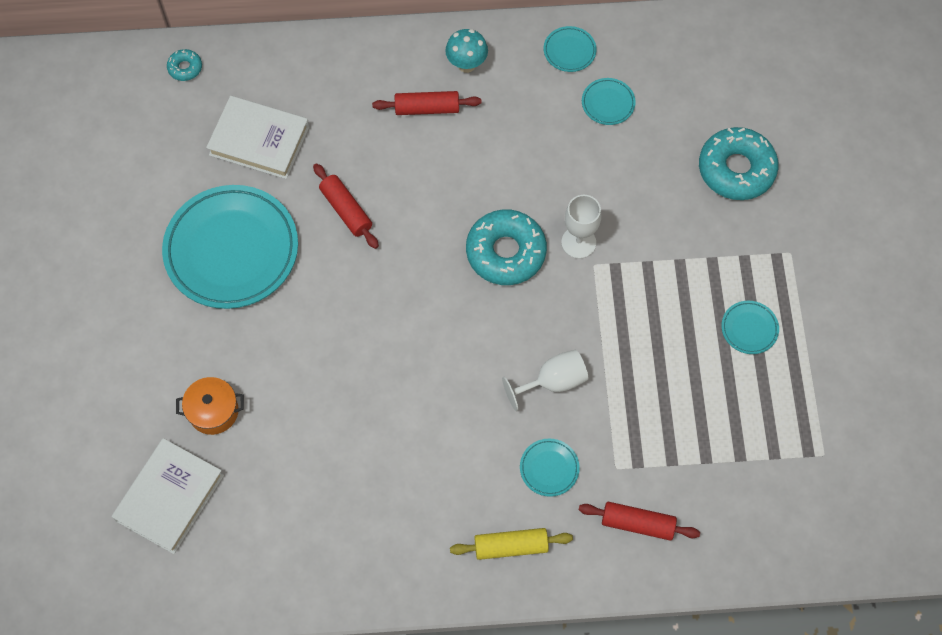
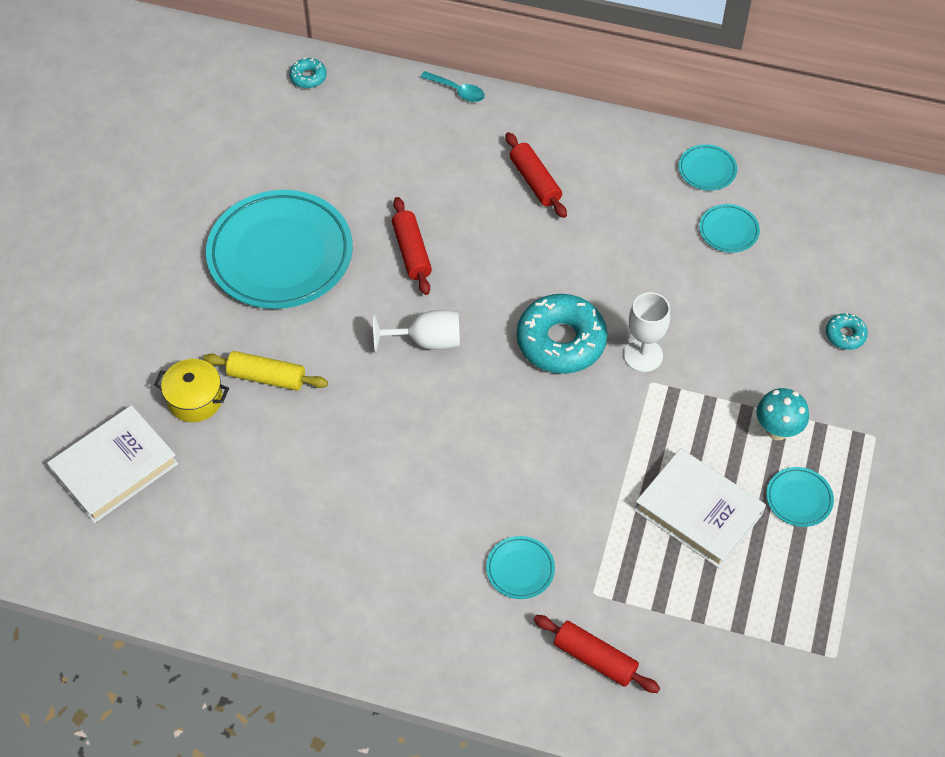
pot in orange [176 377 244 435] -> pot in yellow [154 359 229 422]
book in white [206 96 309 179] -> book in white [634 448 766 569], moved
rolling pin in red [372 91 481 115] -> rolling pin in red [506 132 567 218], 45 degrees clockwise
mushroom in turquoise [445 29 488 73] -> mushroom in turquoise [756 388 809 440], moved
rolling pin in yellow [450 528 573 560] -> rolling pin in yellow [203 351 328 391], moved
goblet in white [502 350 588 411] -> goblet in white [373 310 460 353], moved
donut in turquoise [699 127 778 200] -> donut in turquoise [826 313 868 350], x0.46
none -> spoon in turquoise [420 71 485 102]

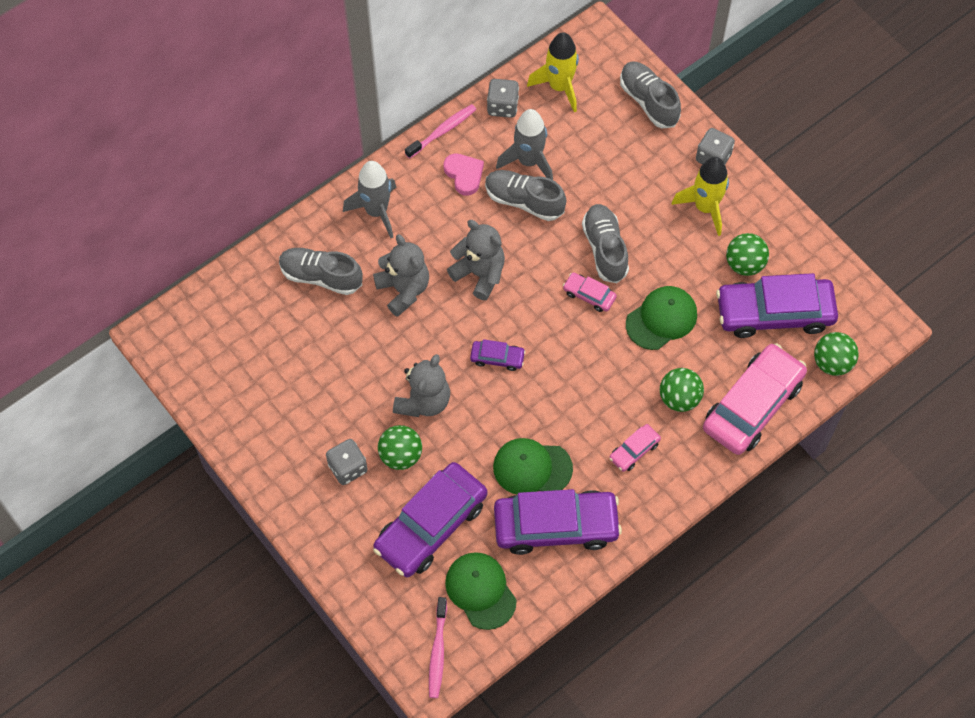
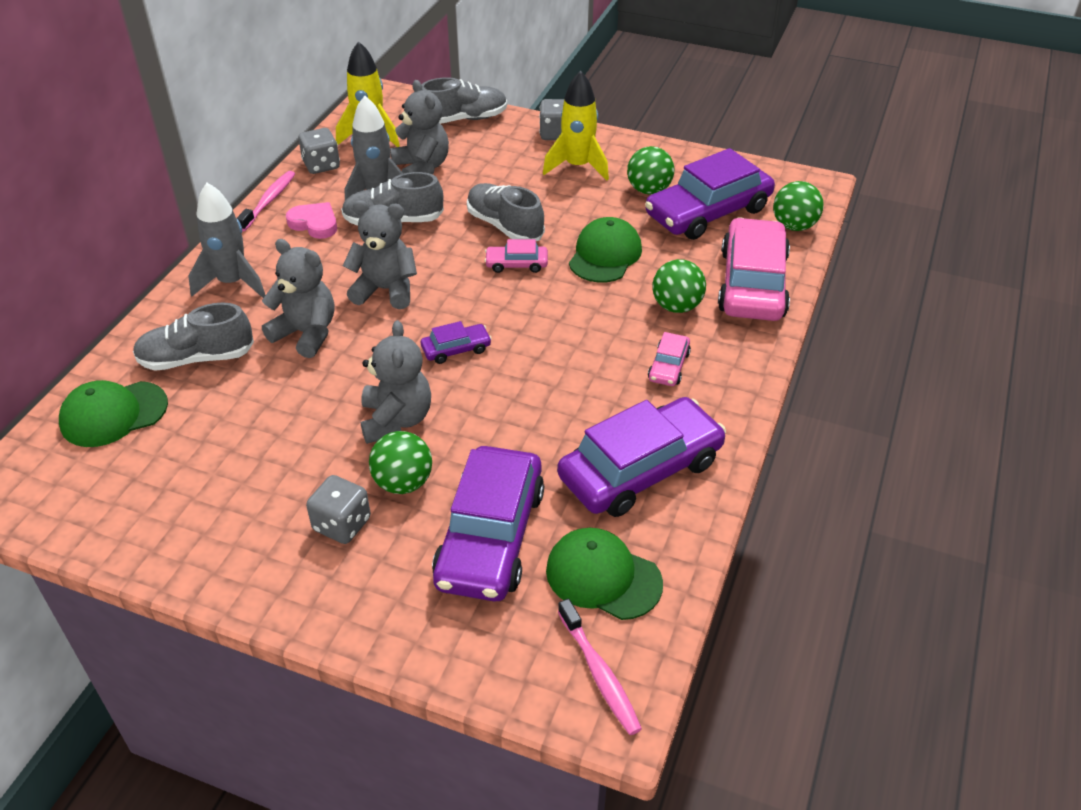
cap in green [493 438 573 495] -> cap in green [59 380 168 447], moved
shoe in grey [620 61 681 128] -> shoe in grey [421 77 507 124], 135 degrees clockwise
none -> teddy bear in grey [390 80 449 174]

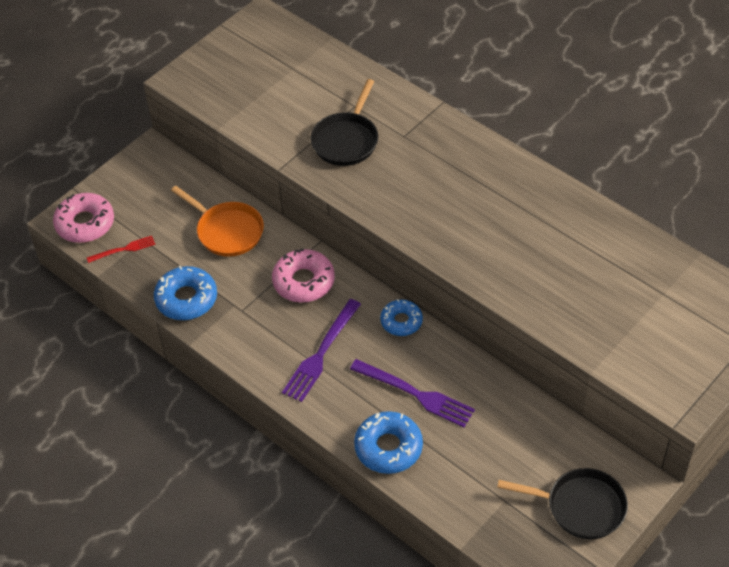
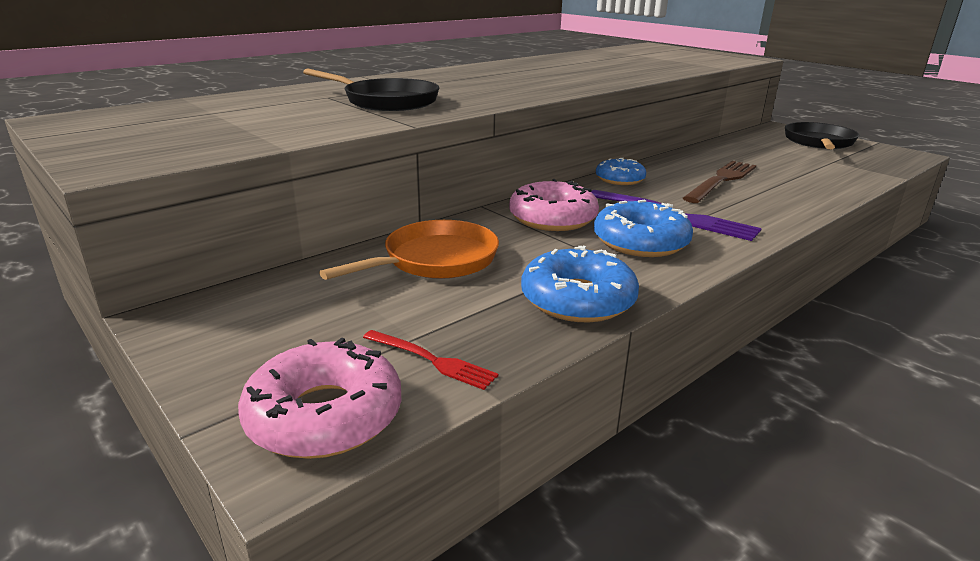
fork in red [87 236 155 263] -> fork in red [363 330 499 390], 135 degrees clockwise
fork in purple [350 359 475 427] -> fork in brown [683 161 756 203]
donut in blue [354 411 423 474] -> donut in blue [594 200 693 257], moved

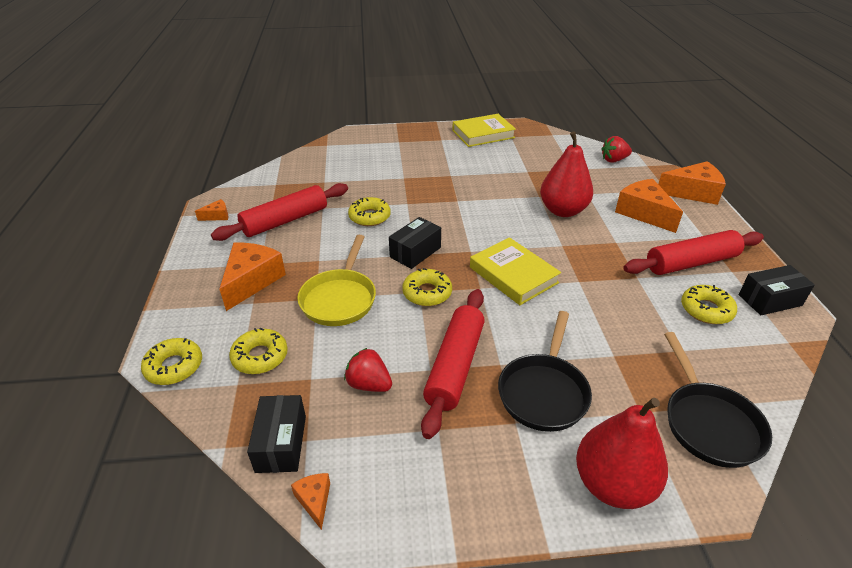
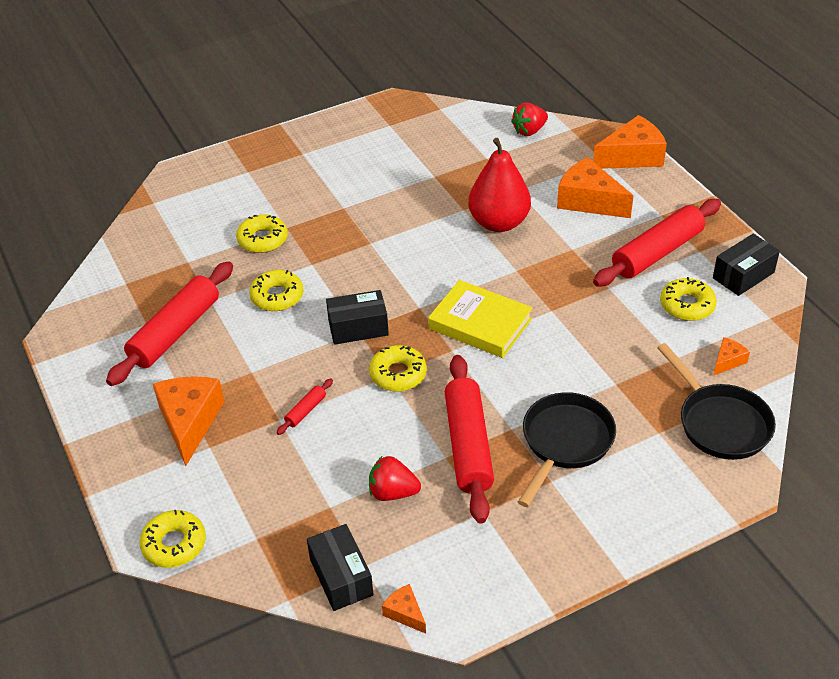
cheese in orange [195 199 228 221] -> cheese in orange [713 337 750 376], moved
donut in yellow [229 328 288 374] -> donut in yellow [236 214 288 253], moved
pan in yellow [297 235 376 326] -> rolling pin in red [276 379 333 435]
box in black [389 217 441 269] -> box in black [326 290 389 345], 60 degrees clockwise
book in yellow [452 114 516 147] -> none
pan in black [498 311 592 432] -> pan in black [518 392 616 507], 150 degrees counterclockwise
pear in red [576 398 668 509] -> none

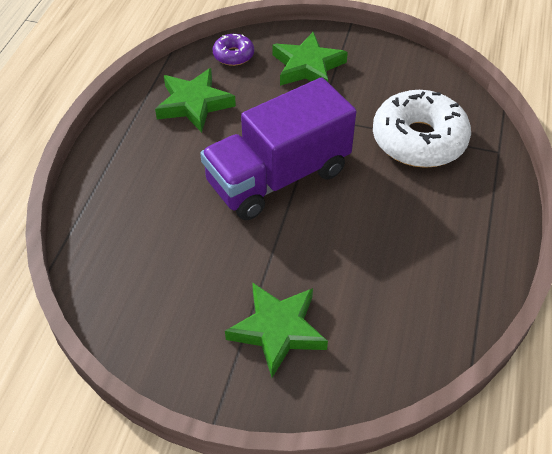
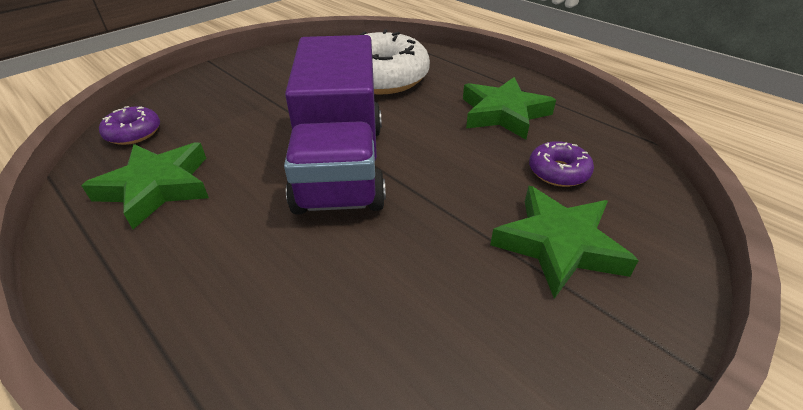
star in green [272 32 348 86] -> star in green [463 77 556 140], moved
none -> donut in purple [529 141 594 187]

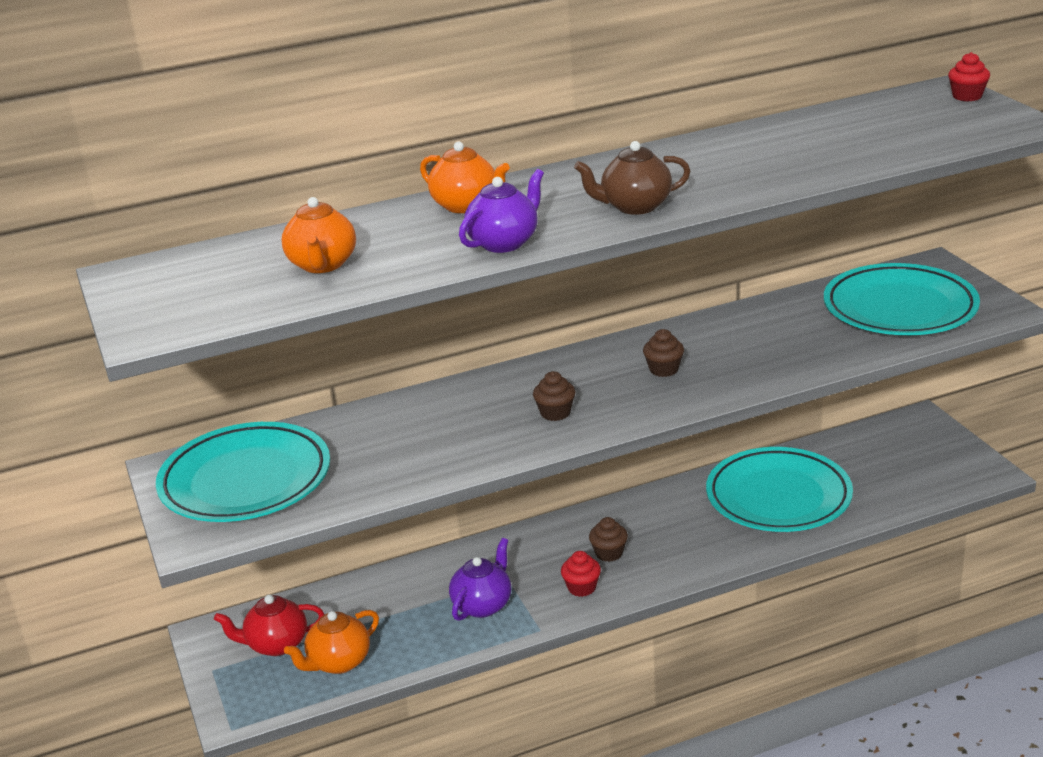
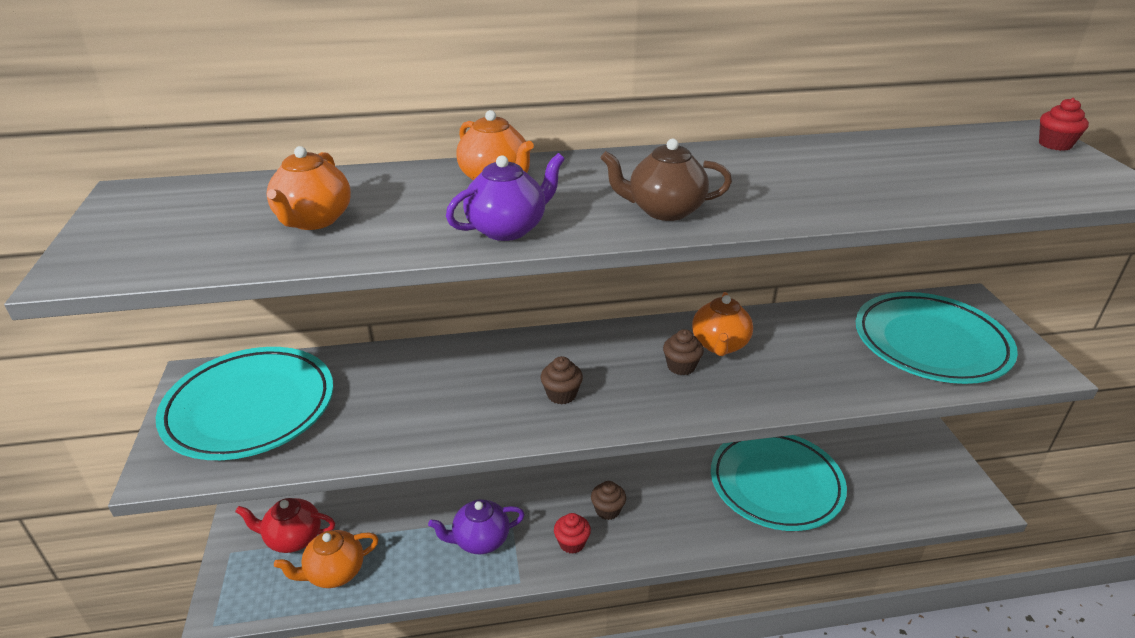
teapot in purple [449 538 511 621] -> teapot in purple [428 499 525 554], 150 degrees counterclockwise
none -> teapot in orange [692 292 753 356]

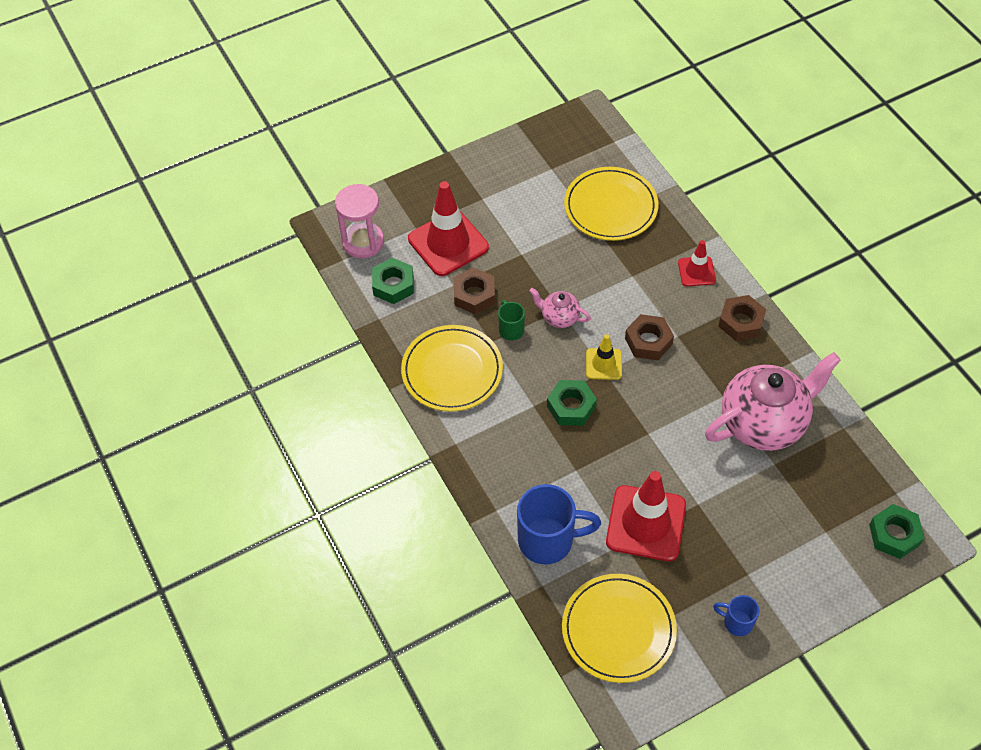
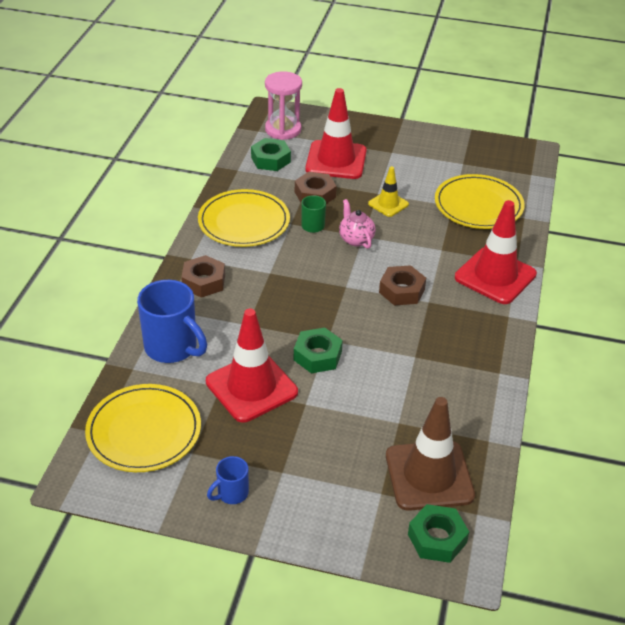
nut in green [547 380 597 426] -> nut in green [294 327 343 373], moved
traffic cone in yellow [586 334 622 380] -> traffic cone in yellow [368 166 409 217], moved
traffic cone in red [678 240 716 286] -> traffic cone in red [455 200 537 304], x1.89
teapot in pink [705 352 841 451] -> none
mug in blue [713 595 759 636] -> mug in blue [207 456 249 504], 105 degrees counterclockwise
nut in brown [718 295 766 341] -> nut in brown [181 255 225 298], moved
none -> traffic cone in brown [386 397 475 511]

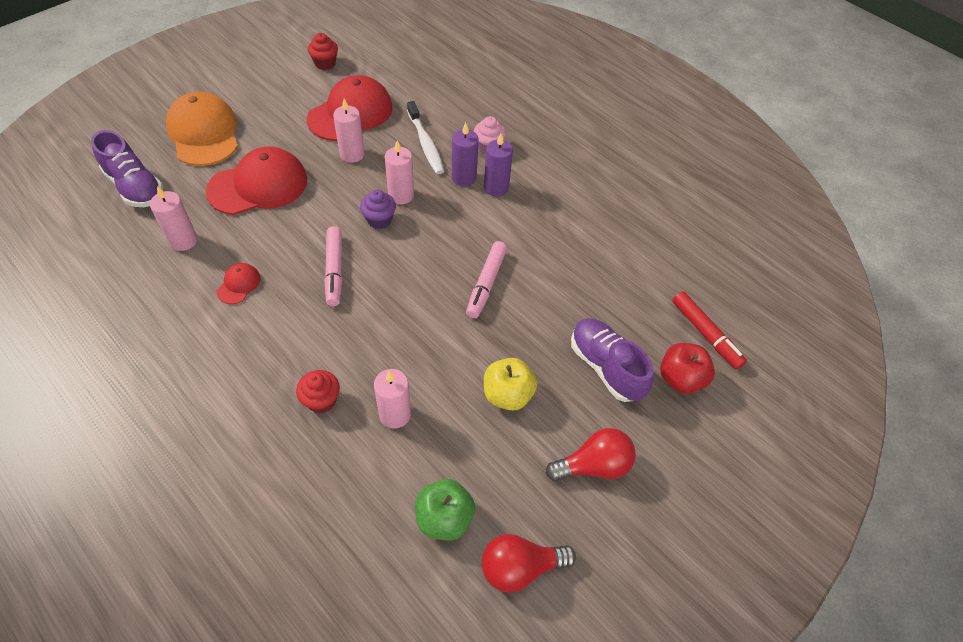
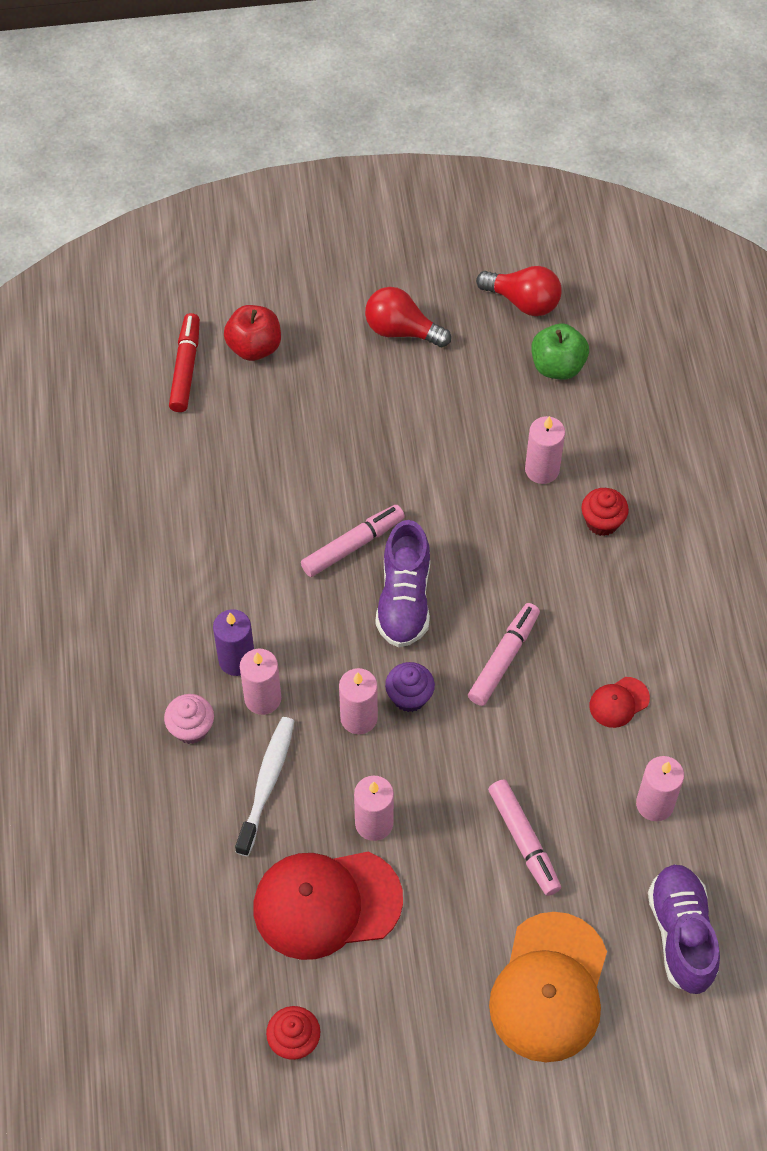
cap in red [206 147 307 215] -> marker in pink [488 779 561 896]
candle in purple [452 123 479 186] -> candle in pink [240 648 281 715]
apple in yellow [484 358 537 411] -> none
shoe in purple [571 318 654 402] -> shoe in purple [375 520 430 647], moved

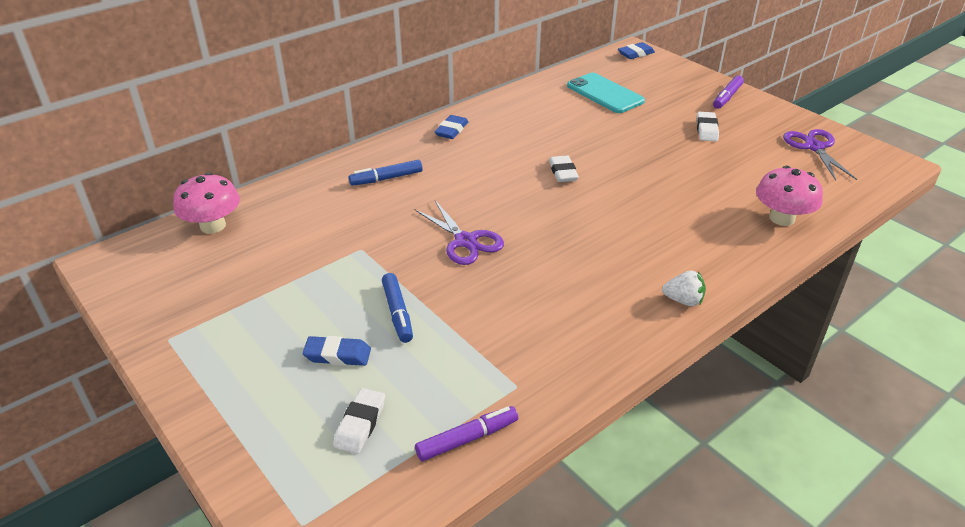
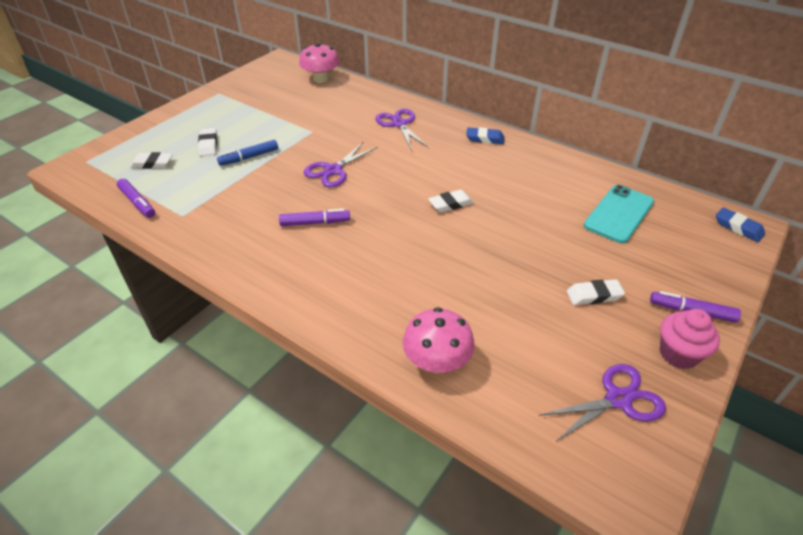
eraser in blue [303 336 371 366] -> eraser in white [198 128 217 156]
marker in blue [349 160 423 186] -> scissors in purple [375 109 429 149]
strawberry in white [662 271 706 306] -> none
none -> marker in purple [279 209 350 226]
none -> cupcake in pink [660 309 720 369]

